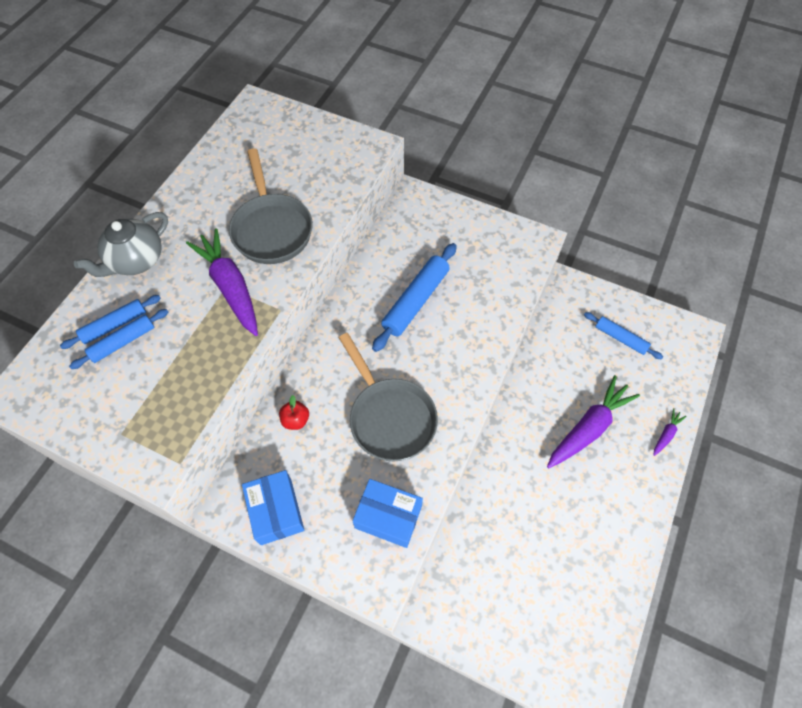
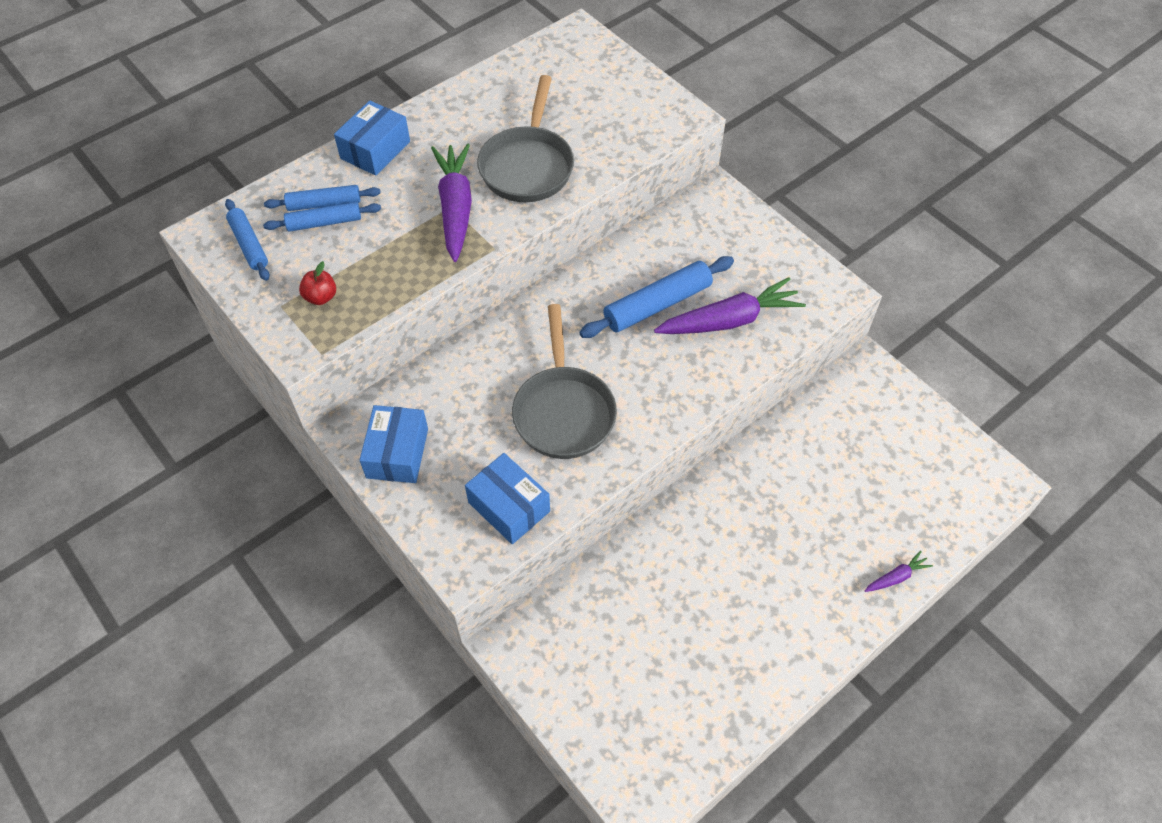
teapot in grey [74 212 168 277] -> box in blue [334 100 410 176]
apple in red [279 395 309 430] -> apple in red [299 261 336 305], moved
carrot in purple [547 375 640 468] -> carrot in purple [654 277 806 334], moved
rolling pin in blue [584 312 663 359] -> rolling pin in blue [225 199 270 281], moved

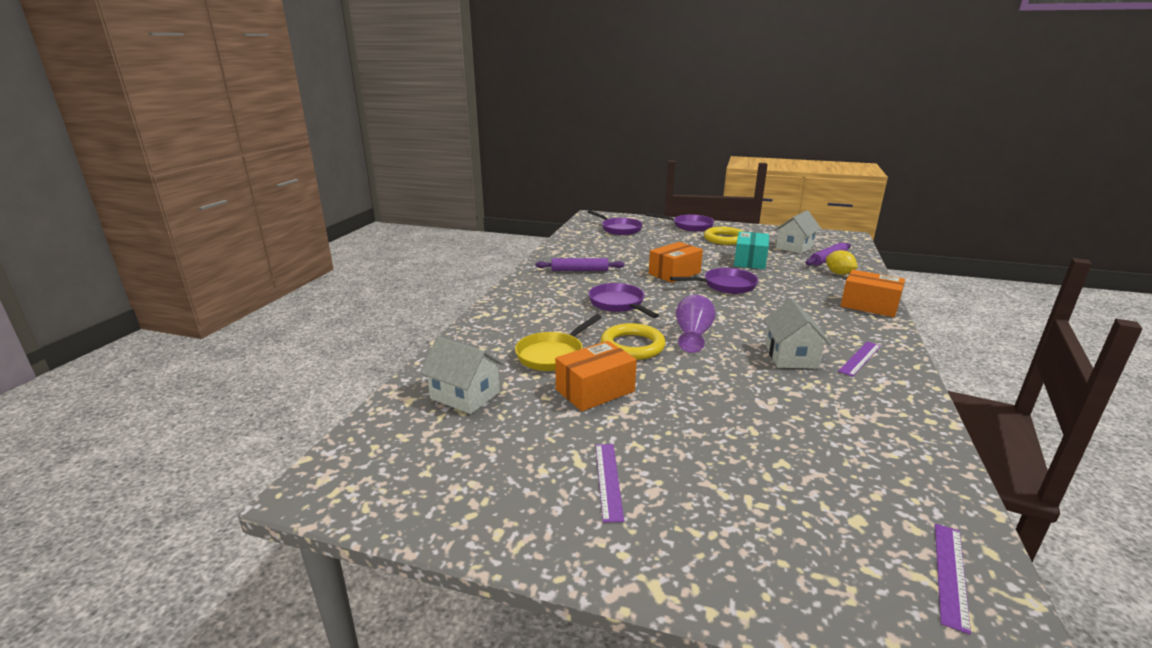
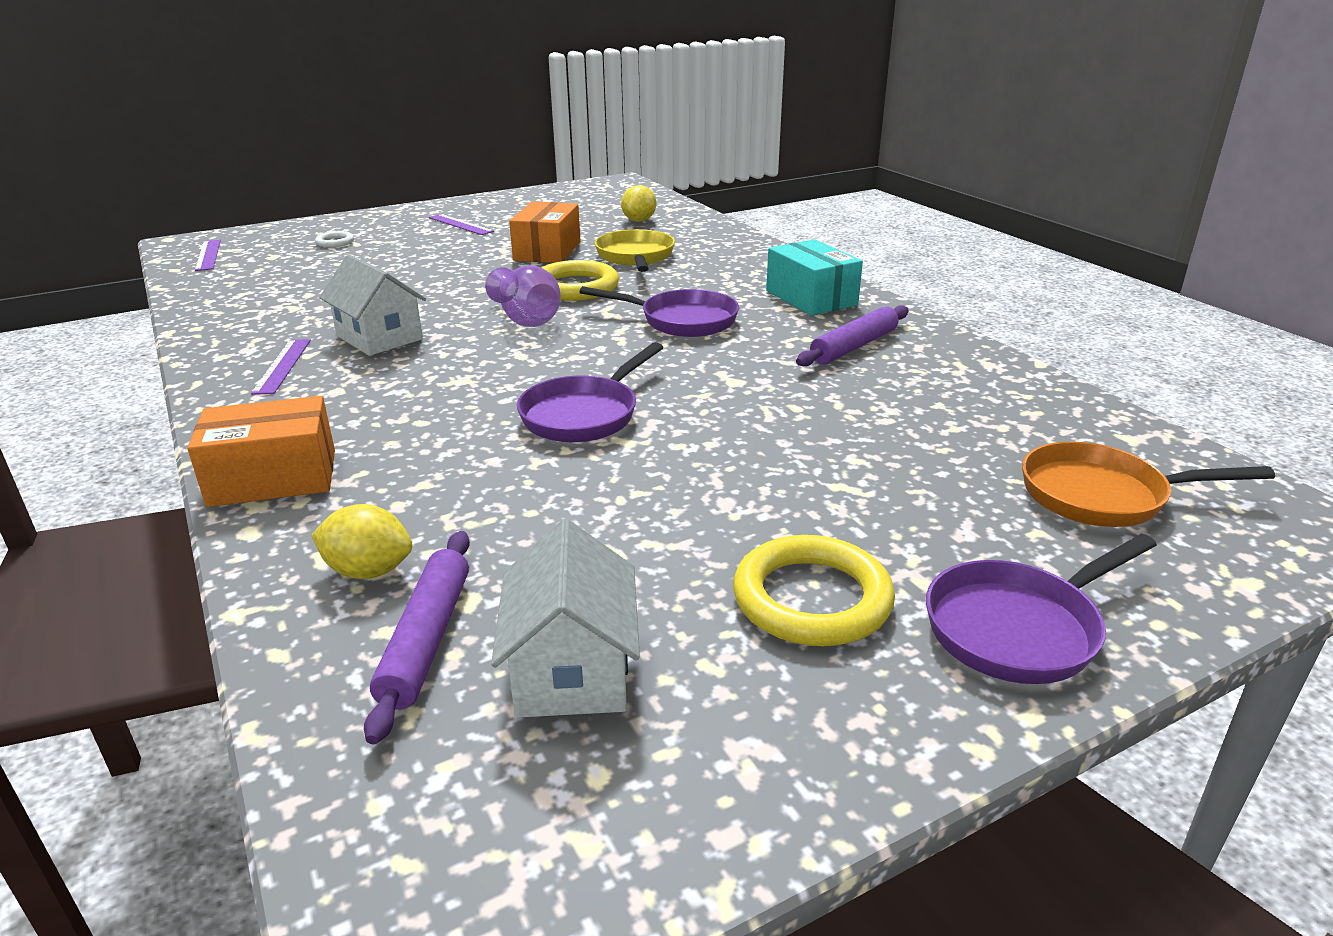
house in white [420 337 504 414] -> lemon in yellow [621 185 656 222]
pan in purple [587 210 643 235] -> pan in orange [1022 442 1275 527]
box in orange [649 242 703 283] -> none
box in turquoise [734 231 769 269] -> box in turquoise [766 239 863 316], moved
none -> ring in white [315 231 354 247]

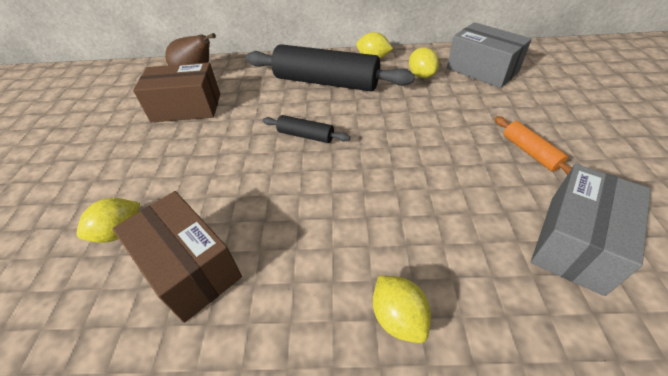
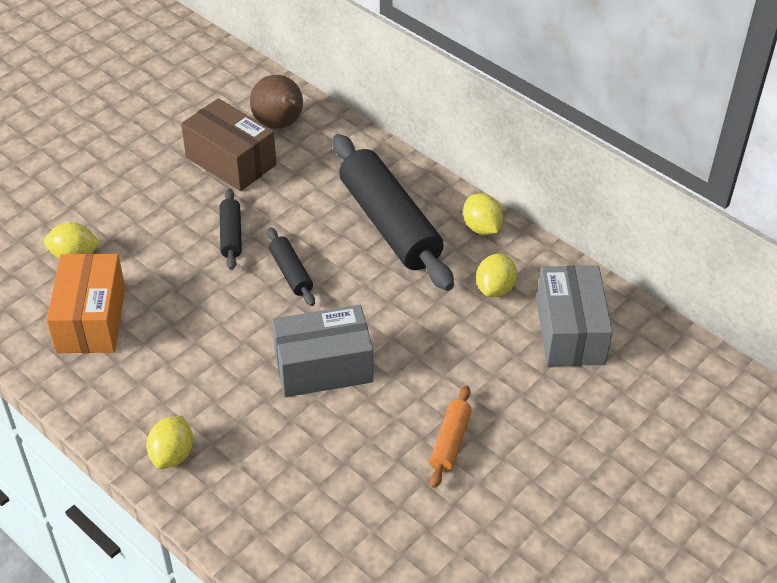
box in brown [113 191 242 323] -> box in orange [46 254 125 353]
box in grey [531 164 651 296] -> box in grey [272 305 373 397], moved
none -> rolling pin in black [220 189 242 270]

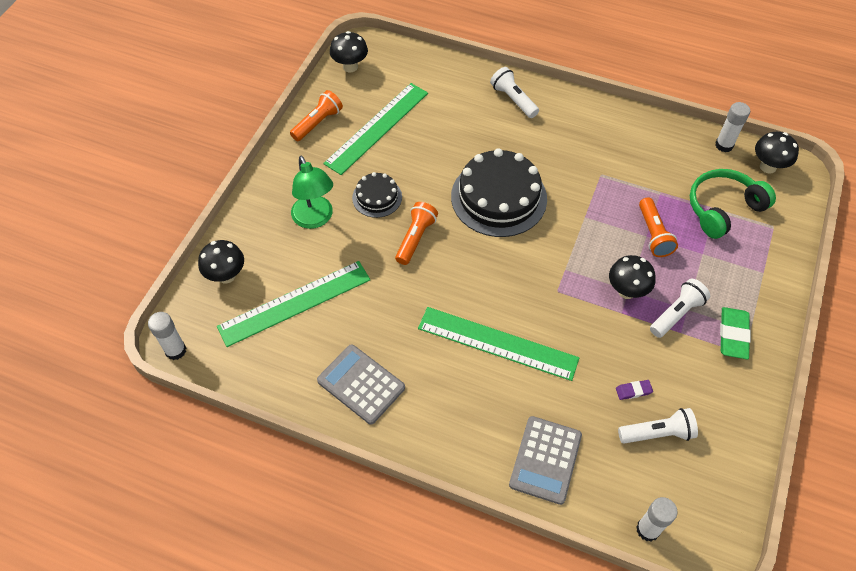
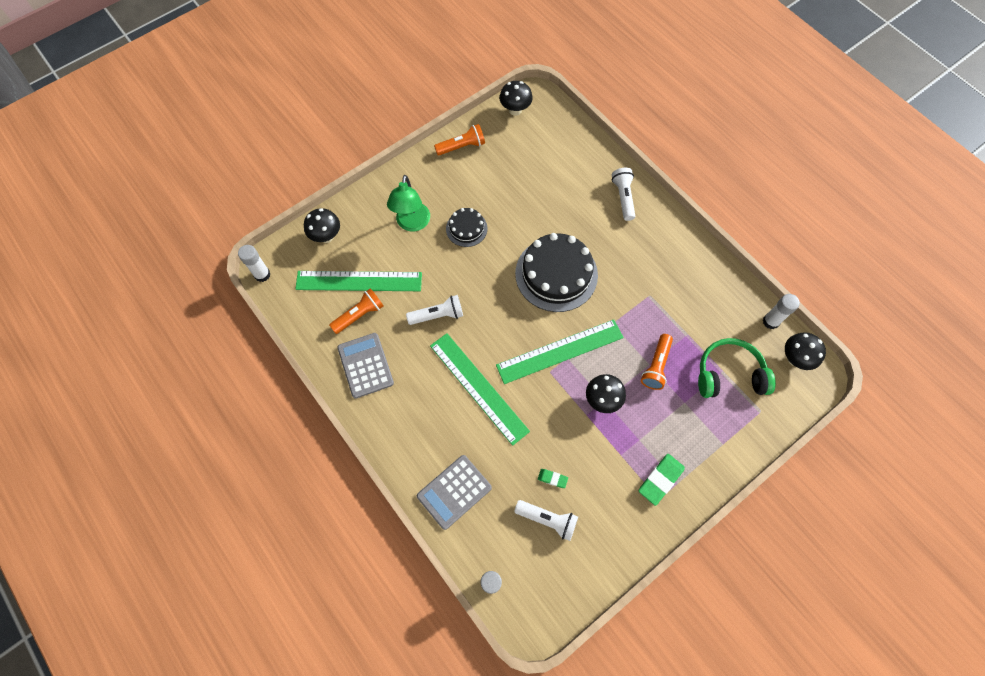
ruler in green [323 83 428 175] -> ruler in green [496 319 624 384], moved
flashlight in orange [395 202 438 265] -> flashlight in orange [329 288 384 334], moved
eraser in purple [616 380 653 400] -> eraser in green [538 469 568 488]
flashlight in white [650 279 710 338] -> flashlight in white [406 295 463 325], moved

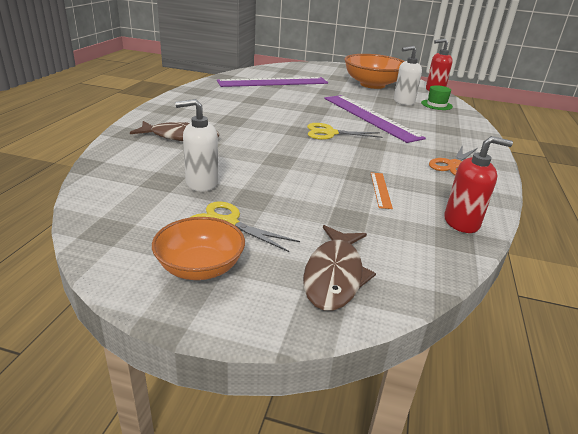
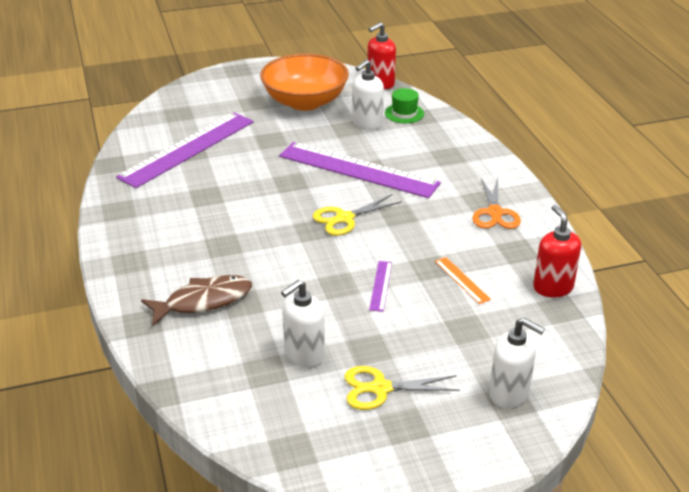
bowl in orange [152 217 245 280] -> none
fish in brown [303 225 376 311] -> soap dispenser in white [489 318 545 408]
soap dispenser in red [444 136 513 233] -> soap dispenser in red [533 205 581 297], 75 degrees counterclockwise
none -> ruler in purple [369 261 392 312]

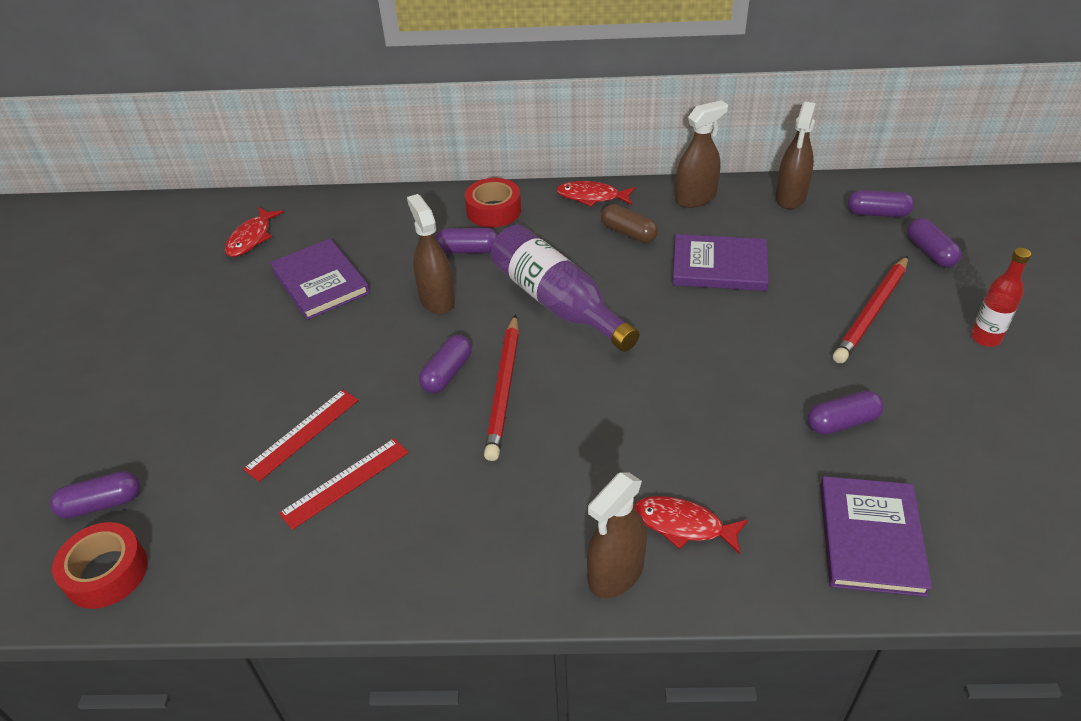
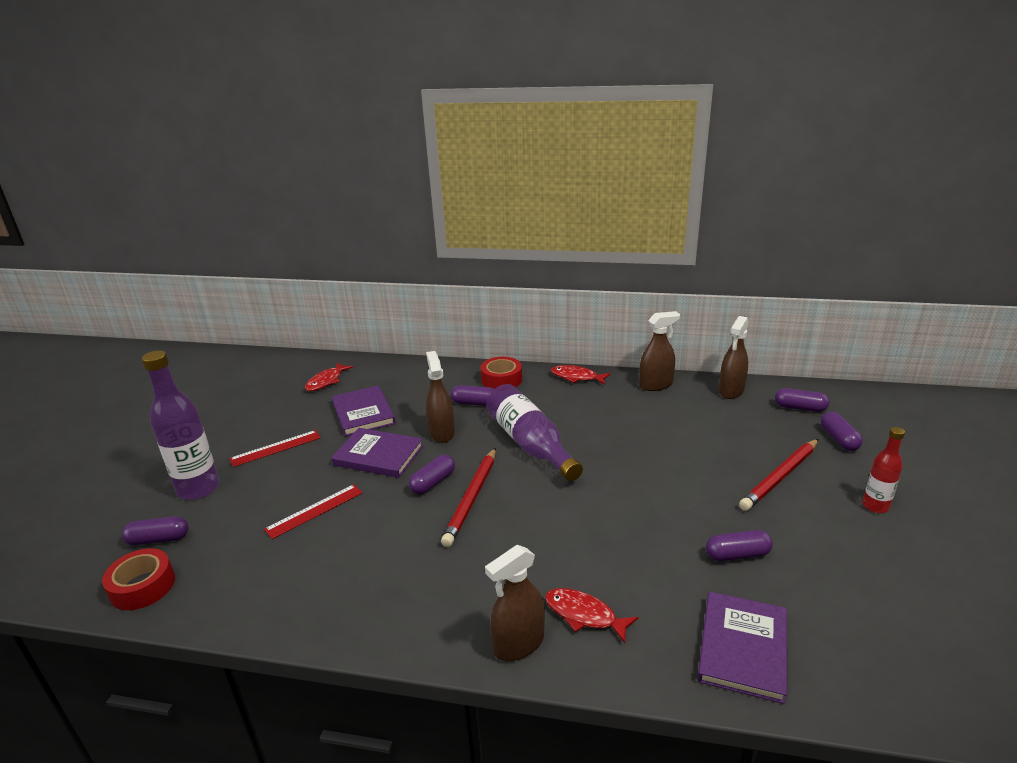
ruler in red [279 438 409 530] -> ruler in red [229 430 321 467], moved
capsule in brown [601 204 658 243] -> none
book in purple [672 234 769 291] -> book in purple [331 428 423 478], moved
none -> bottle in purple [142 350 220 500]

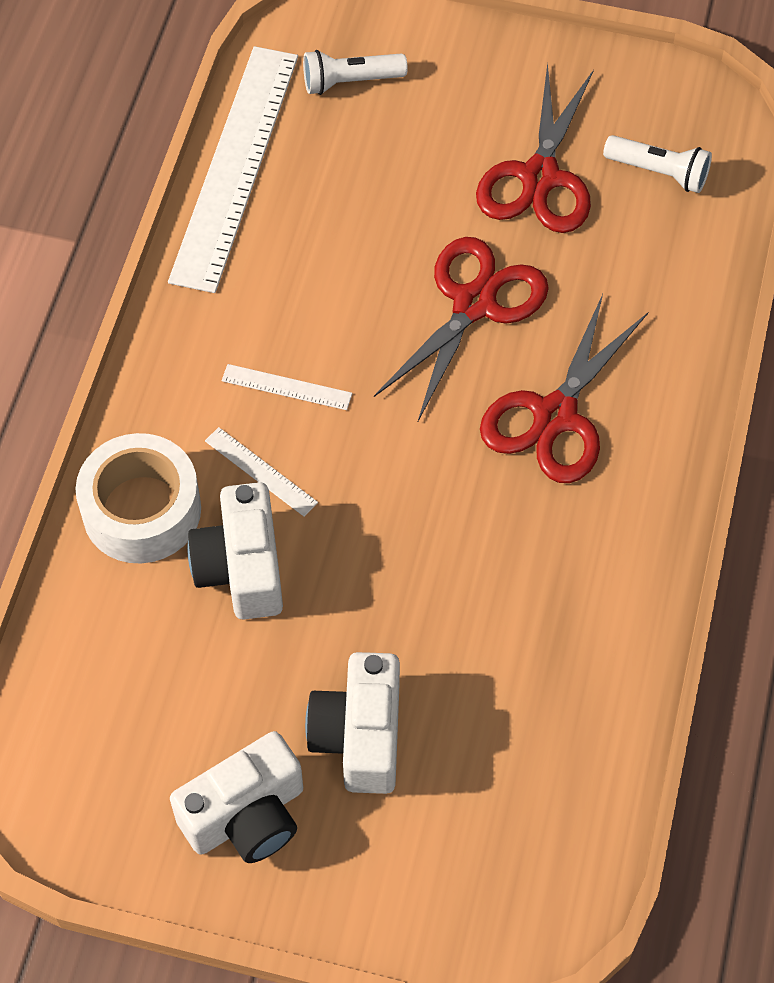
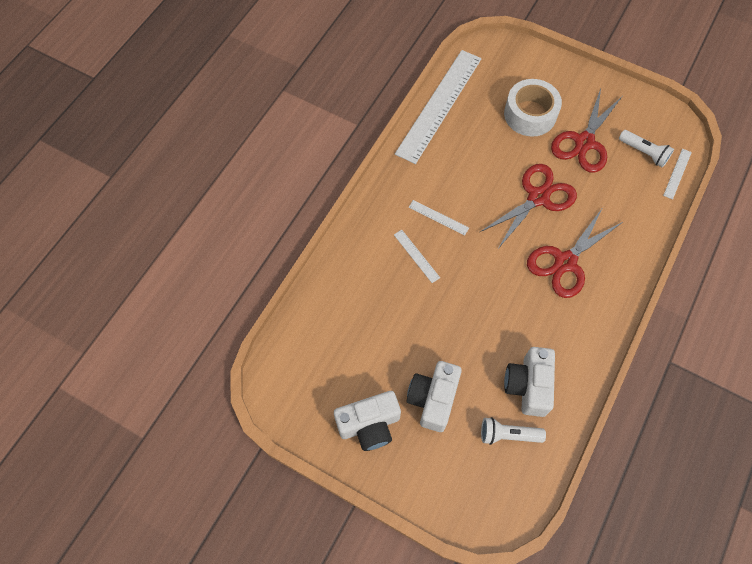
tape in white [76 433 201 563] -> tape in white [504 79 562 137], moved
camera in white [187 482 283 620] -> camera in white [504 347 555 417], moved
flashlight in white [303 50 408 95] -> flashlight in white [481 417 546 445], moved
none -> ruler in white [663 149 692 200]

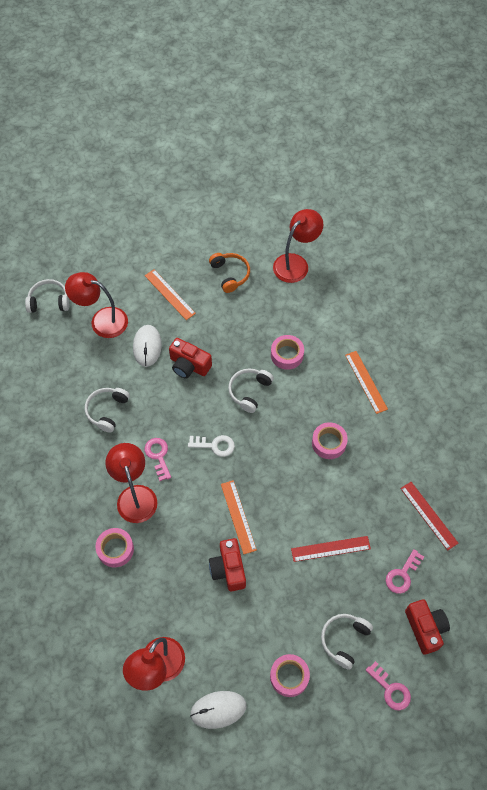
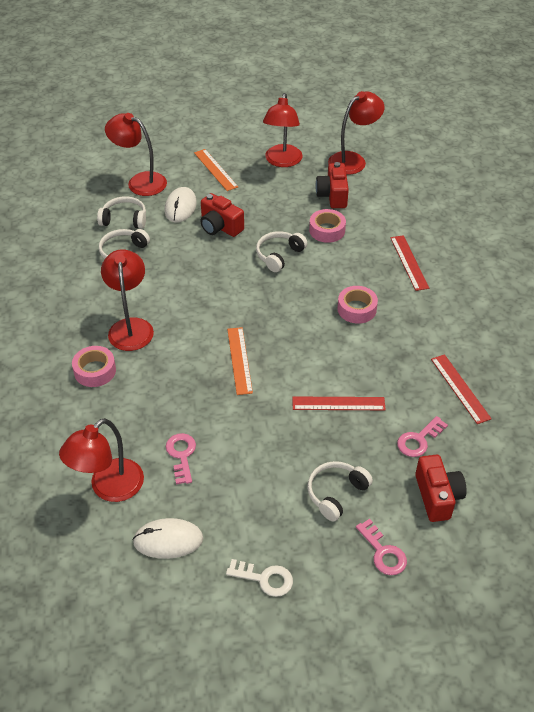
headphones in white [25 279 69 313] -> headphones in white [97 196 146 229], moved
key in pink [145 438 171 481] -> key in pink [166 433 196 485], moved
key in white [188 435 235 457] -> key in white [226 559 293 597], moved
headphones in orange [209 253 250 293] -> lamp in red [263 93 302 167]
camera in red [209 538 246 591] -> camera in red [315 162 349 208], moved
tape in pink [270 654 310 697] -> none
ruler in orange [345 351 388 414] -> ruler in red [390 235 429 291]

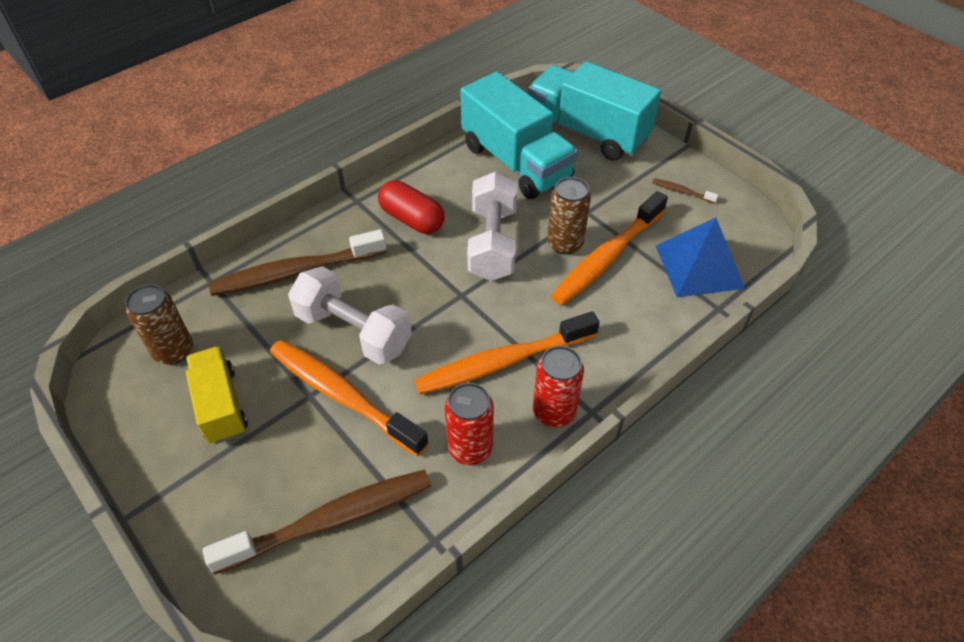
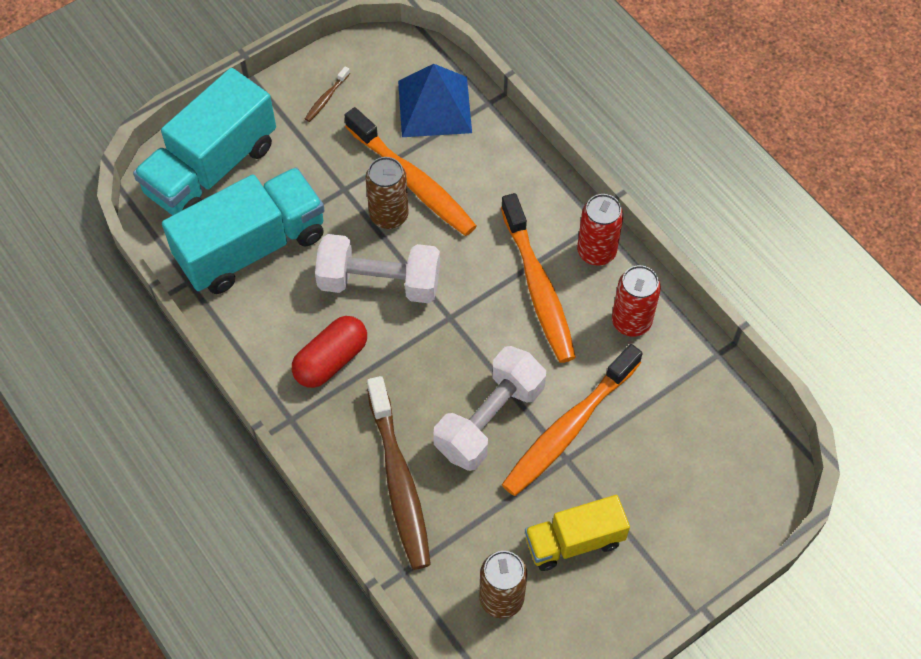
toothbrush in brown [203 470 431 575] -> none

